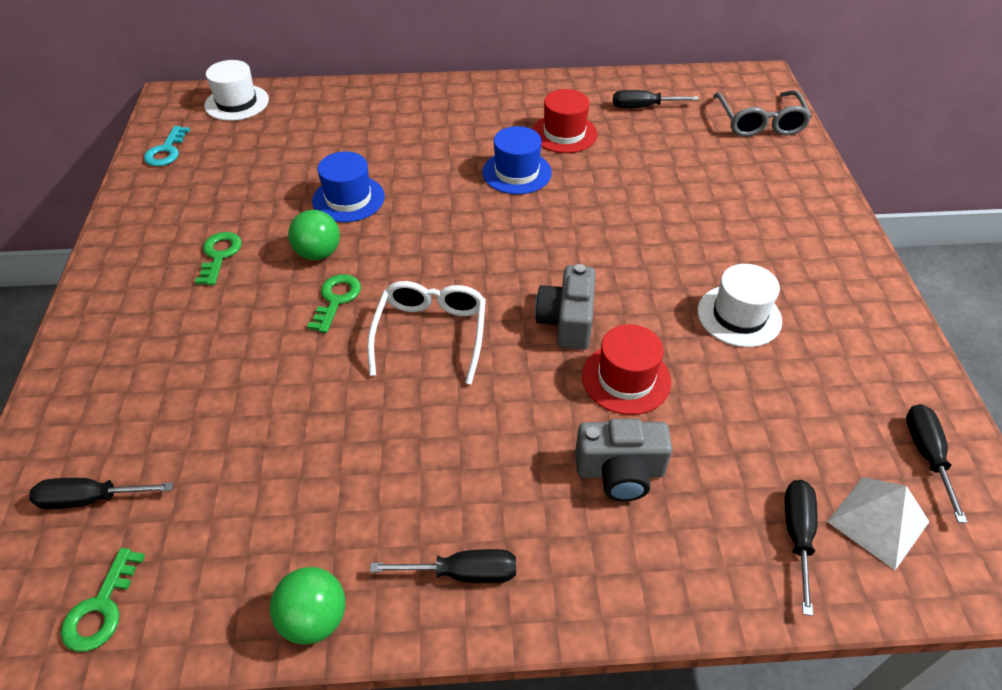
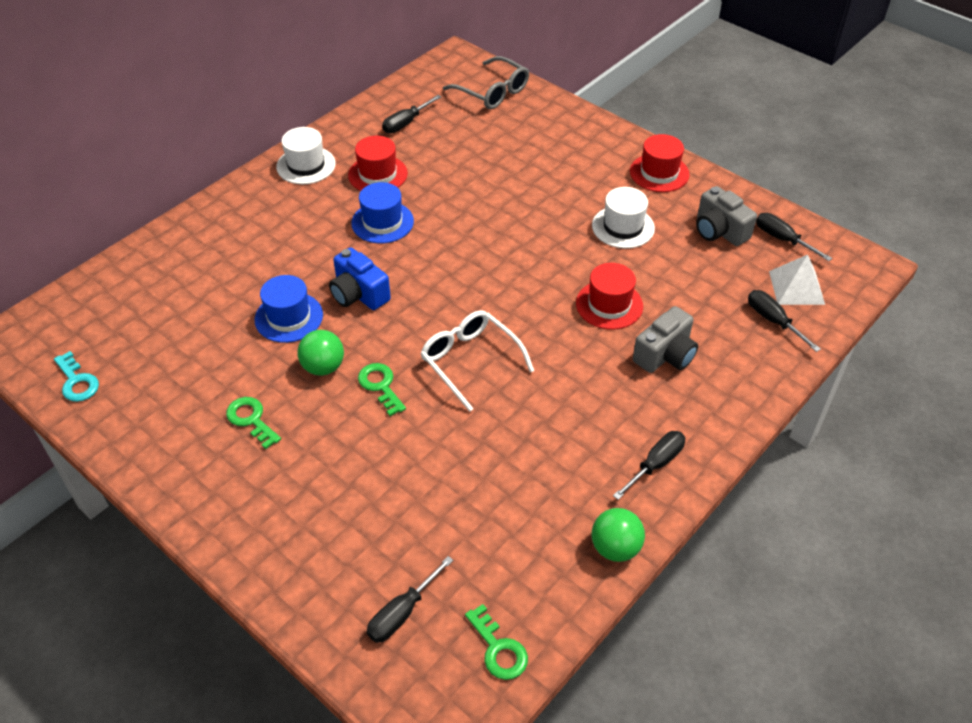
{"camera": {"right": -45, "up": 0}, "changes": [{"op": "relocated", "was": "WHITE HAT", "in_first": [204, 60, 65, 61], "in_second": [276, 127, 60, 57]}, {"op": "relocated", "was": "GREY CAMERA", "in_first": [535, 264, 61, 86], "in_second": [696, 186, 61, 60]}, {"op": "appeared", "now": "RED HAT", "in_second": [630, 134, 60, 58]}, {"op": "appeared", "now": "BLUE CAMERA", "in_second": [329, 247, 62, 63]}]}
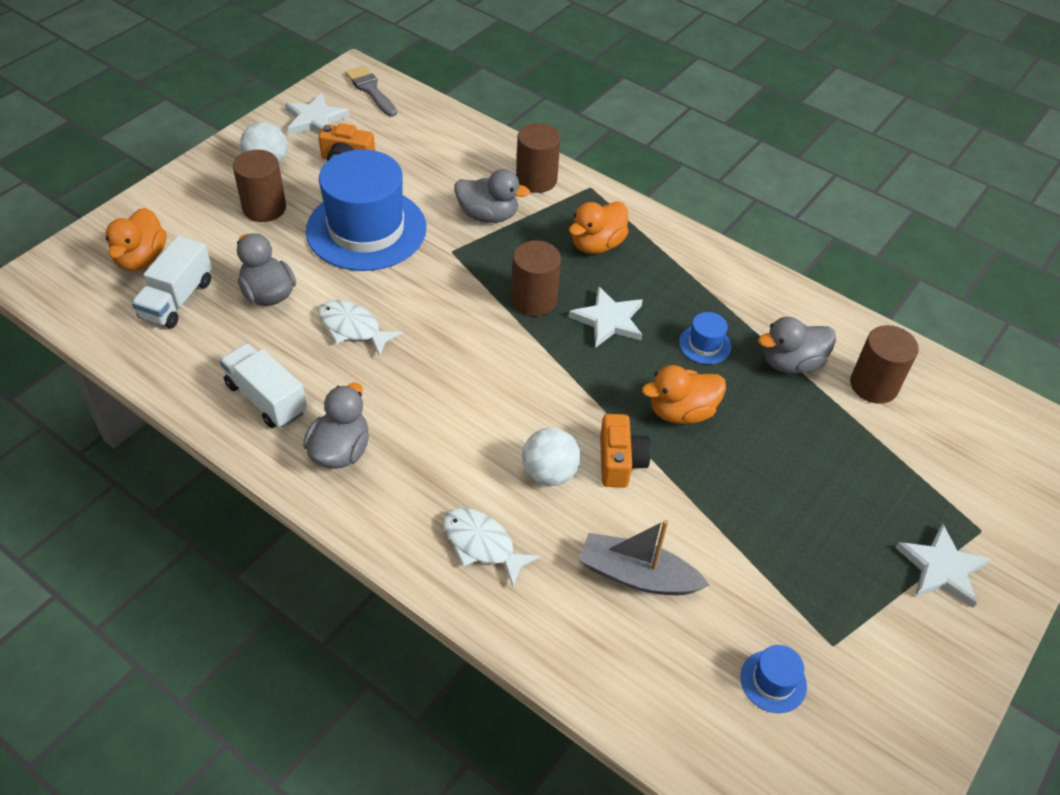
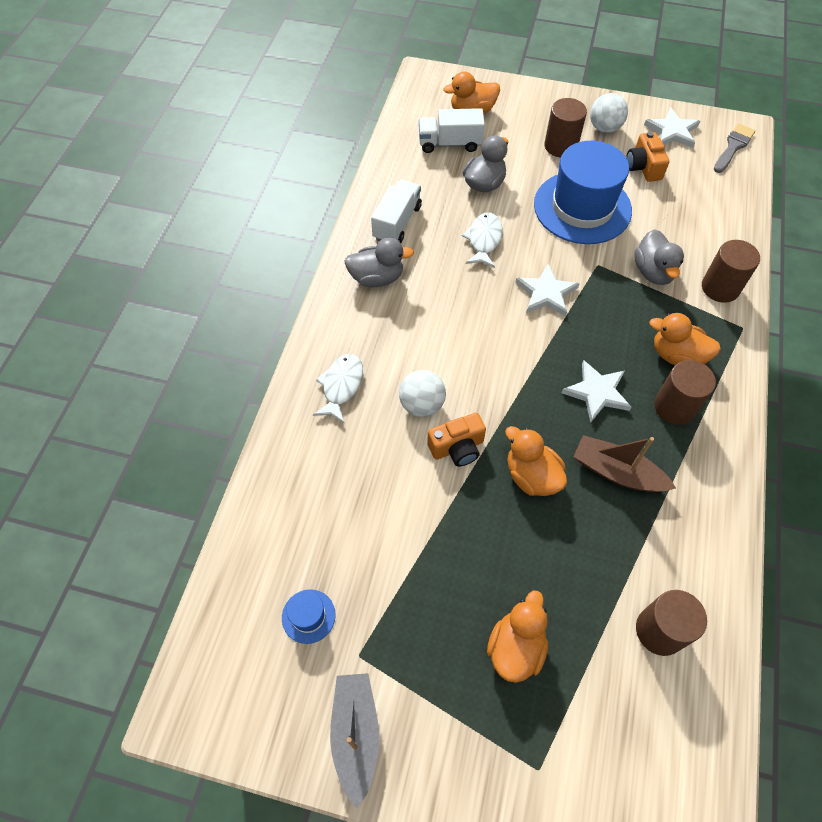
{"camera": {"right": 70, "up": 10}, "changes": [{"op": "relocated", "was": "BROWN CYLINDER", "in_first": [512, 240, 49, 76], "in_second": [654, 360, 62, 65]}, {"op": "exchanged", "was": "BLUE HAT", "now": "BROWN BOAT", "in_first": [679, 312, 52, 52], "in_second": [573, 435, 103, 57]}, {"op": "missing", "was": "GREY DUCK", "in_first": [758, 317, 78, 57]}, {"op": "relocated", "was": "GREY BOAT", "in_first": [579, 520, 131, 75], "in_second": [330, 673, 49, 135]}, {"op": "relocated", "was": "WHITE STAR", "in_first": [895, 524, 96, 84], "in_second": [515, 264, 65, 53]}, {"op": "appeared", "now": "ORANGE DUCK", "in_second": [487, 590, 61, 93]}]}
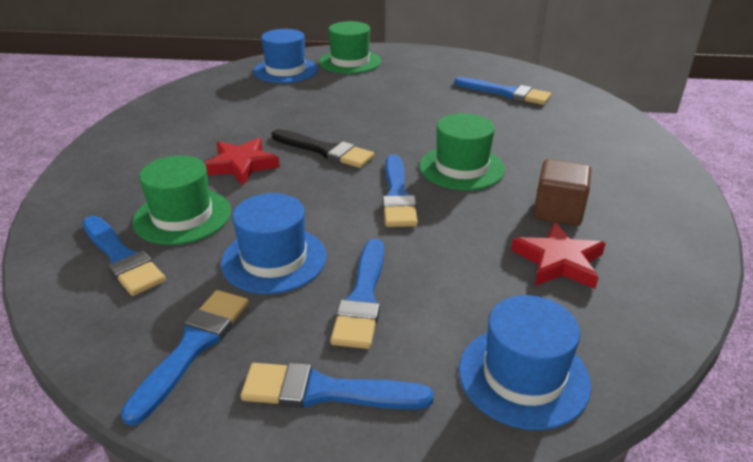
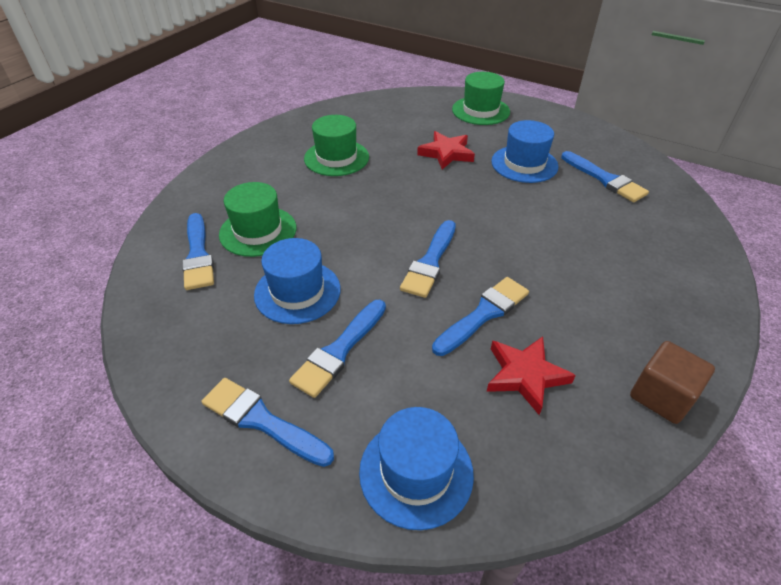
{"camera": {"right": 25, "up": 10}, "changes": [{"op": "relocated", "was": "BLUE HAT", "in_first": [253, 29, 65, 54], "in_second": [491, 120, 67, 63]}, {"op": "relocated", "was": "GREEN HAT", "in_first": [419, 113, 86, 77], "in_second": [304, 115, 65, 61]}, {"op": "missing", "was": "BLACK BRUSH", "in_first": [272, 129, 102, 39]}, {"op": "relocated", "was": "RED STAR", "in_first": [204, 138, 76, 47], "in_second": [417, 131, 58, 39]}, {"op": "relocated", "was": "BROWN CUBE", "in_first": [533, 159, 58, 67], "in_second": [630, 341, 85, 83]}, {"op": "relocated", "was": "BLUE BRUSH", "in_first": [121, 290, 128, 136], "in_second": [432, 277, 97, 79]}]}
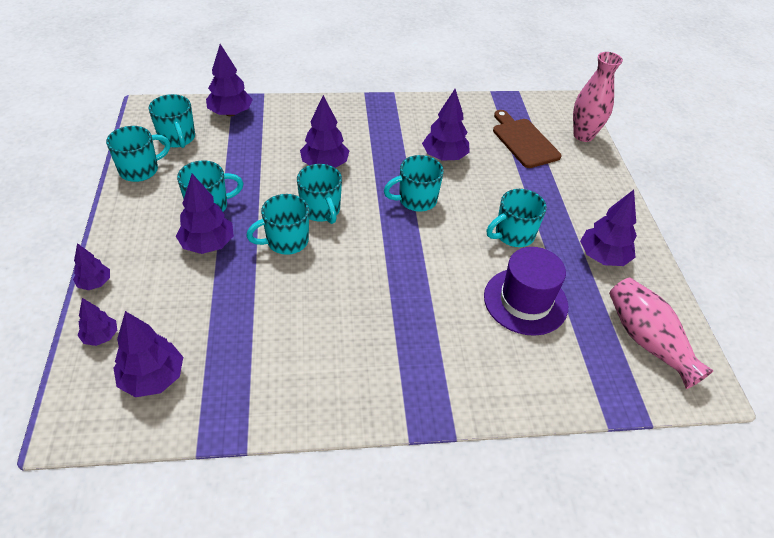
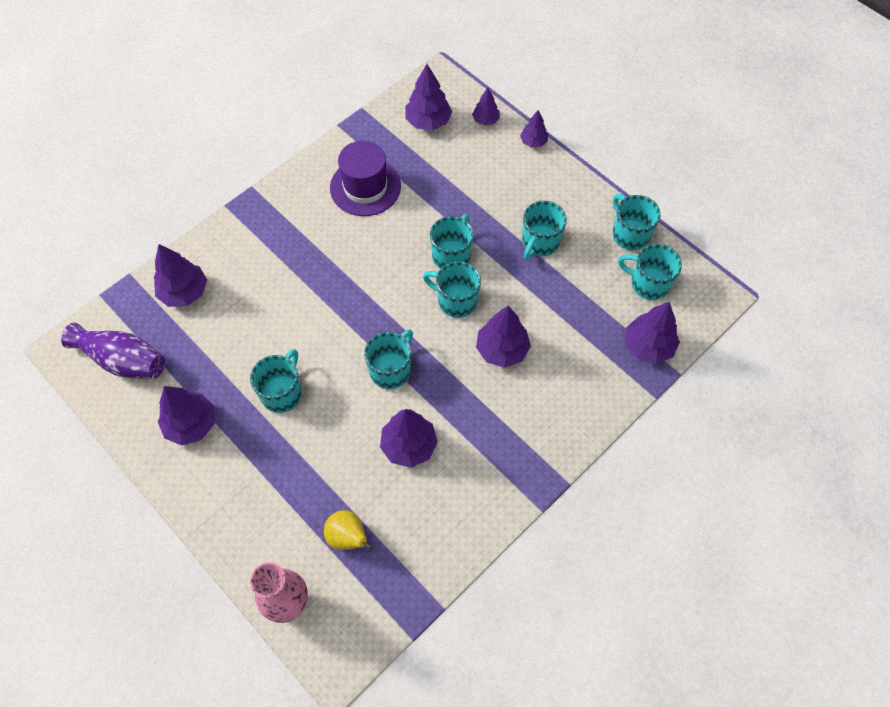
{"camera": {"right": 145, "up": 15}, "changes": [{"op": "exchanged", "was": "BROWN CUTTING BOARD", "now": "YELLOW PEAR", "in_first": [493, 110, 68, 58], "in_second": [324, 510, 48, 40]}, {"op": "spun", "was": "TURQUOISE MUG", "in_first": [106, 126, 65, 56], "in_second": [612, 194, 49, 57], "clockwise": 135}, {"op": "relocated", "was": "PURPLE TREE", "in_first": [176, 174, 58, 80], "in_second": [154, 244, 53, 63]}, {"op": "relocated", "was": "PURPLE HAT", "in_first": [484, 247, 84, 89], "in_second": [330, 141, 71, 75]}, {"op": "colour", "was": "PINK VASE", "now": "PURPLE VASE", "in_first": [609, 278, 105, 111], "in_second": [61, 322, 104, 57]}]}
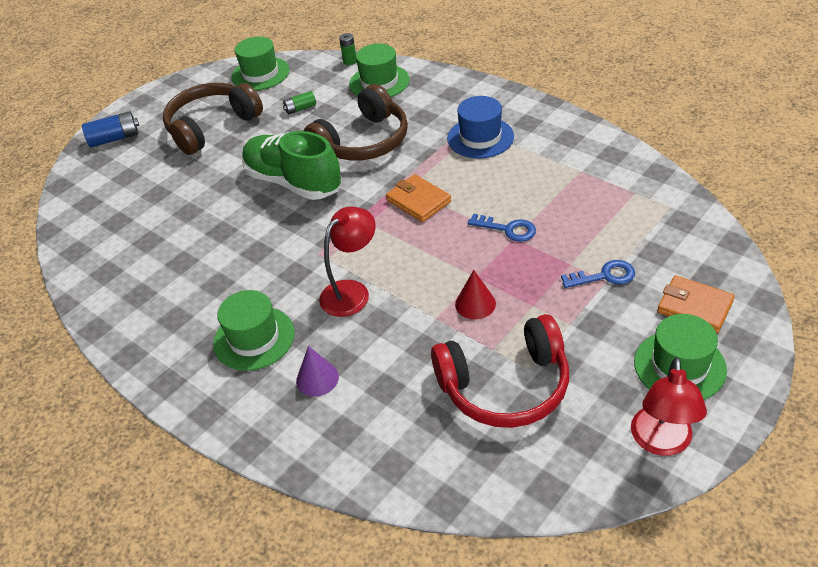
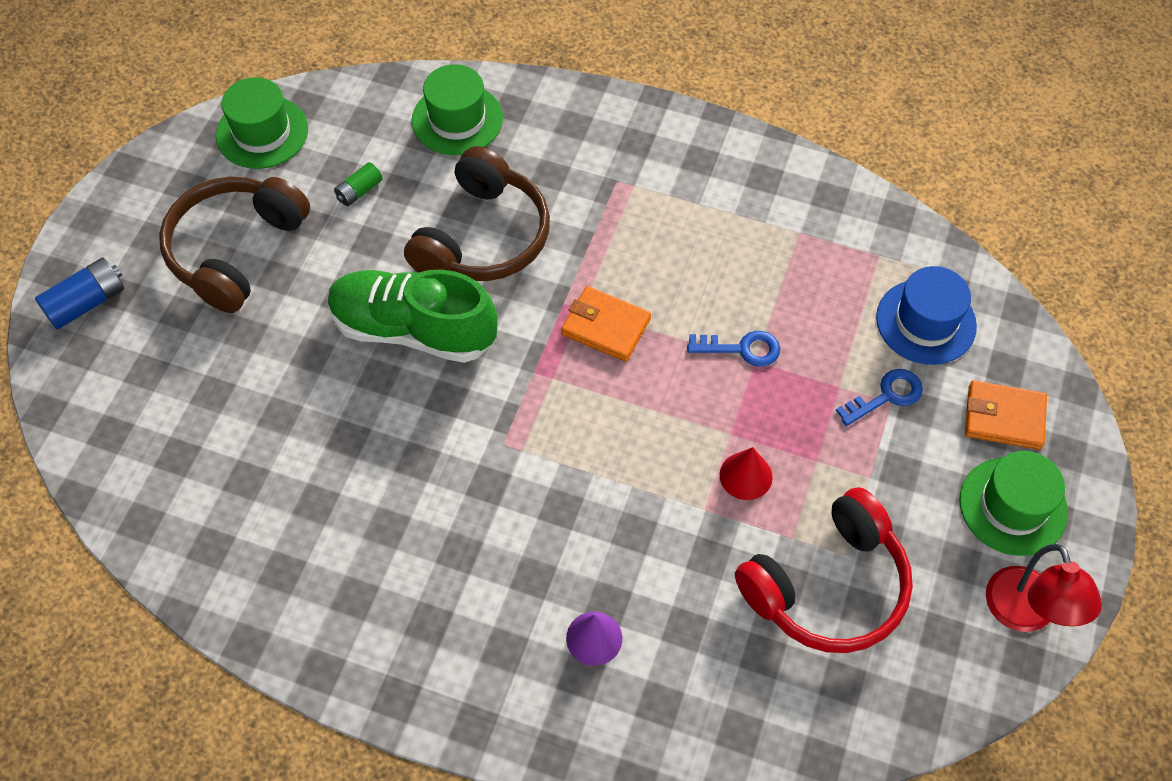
{"camera": {"right": -25, "up": 15}, "changes": [{"op": "missing", "was": "GREEN BATTERY", "in_first": [339, 33, 18, 32]}, {"op": "relocated", "was": "BLUE HAT", "in_first": [447, 96, 67, 63], "in_second": [876, 266, 101, 99]}, {"op": "missing", "was": "RED LAMP", "in_first": [319, 206, 57, 111]}, {"op": "missing", "was": "GREEN HAT", "in_first": [213, 290, 82, 81]}]}
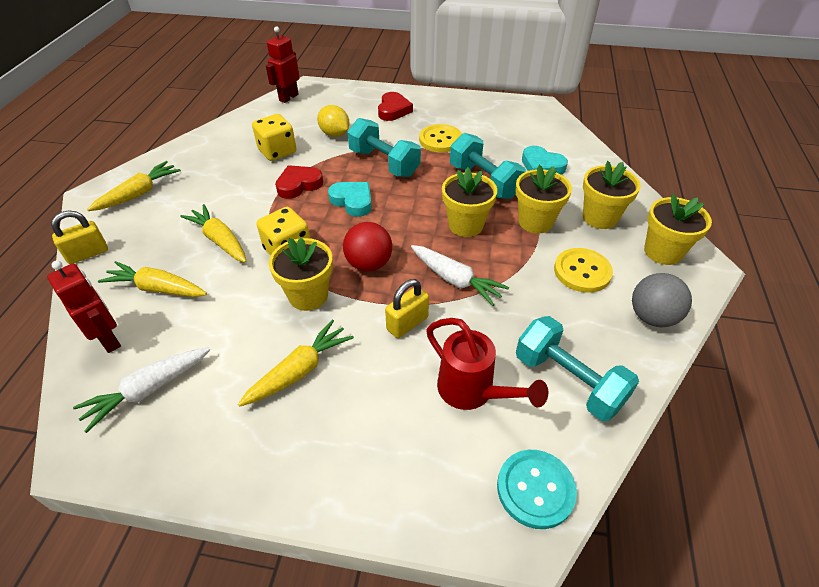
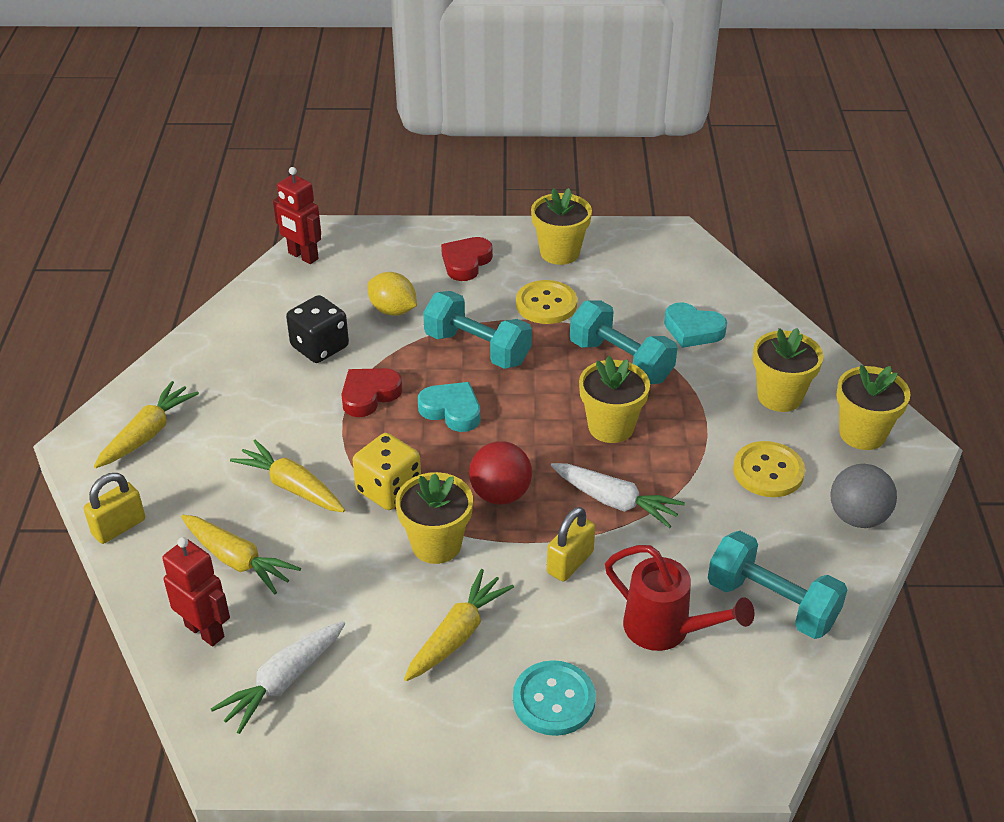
{"camera": {"right": -10, "up": -5}, "changes": [{"op": "spun", "was": "RED ROBOT", "in_first": [266, 26, 34, 77], "in_second": [273, 167, 48, 97], "clockwise": -75}, {"op": "spun", "was": "RED HEART", "in_first": [378, 92, 35, 29], "in_second": [441, 237, 52, 44], "clockwise": -150}, {"op": "colour", "was": "YELLOW DICE", "now": "BLACK DICE", "in_first": [252, 114, 44, 47], "in_second": [286, 295, 63, 68]}, {"op": "relocated", "was": "YELLOW FLOWER POT", "in_first": [515, 165, 57, 69], "in_second": [531, 188, 61, 77]}, {"op": "spun", "was": "YELLOW CARROT", "in_first": [98, 261, 109, 36], "in_second": [181, 515, 120, 79], "clockwise": -150}, {"op": "relocated", "was": "TURQUOISE BUTTON", "in_first": [497, 450, 80, 79], "in_second": [513, 660, 83, 76]}]}
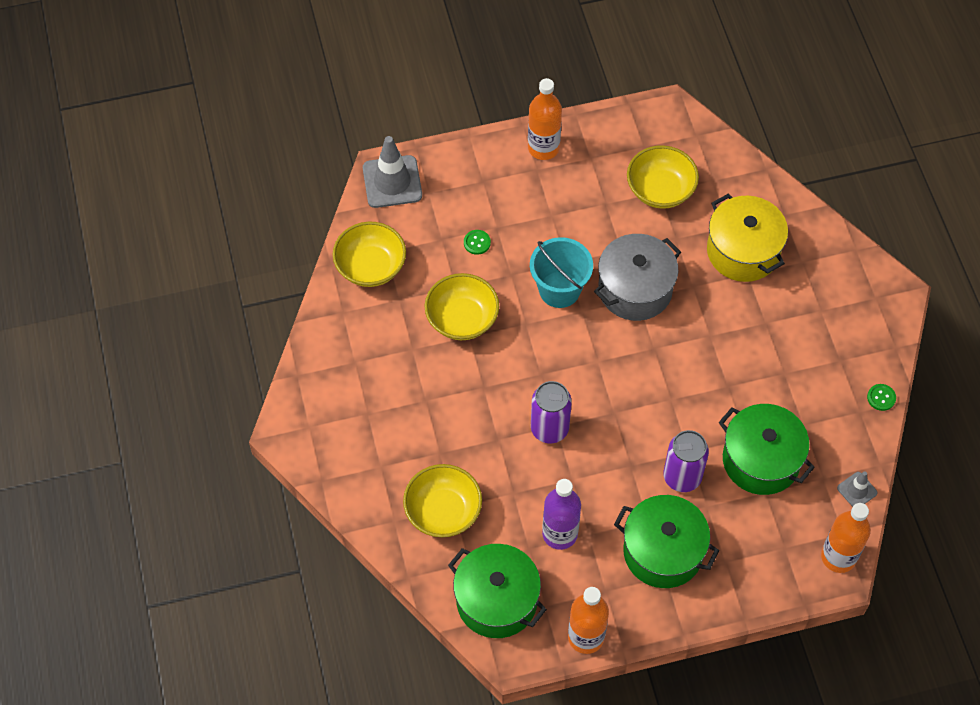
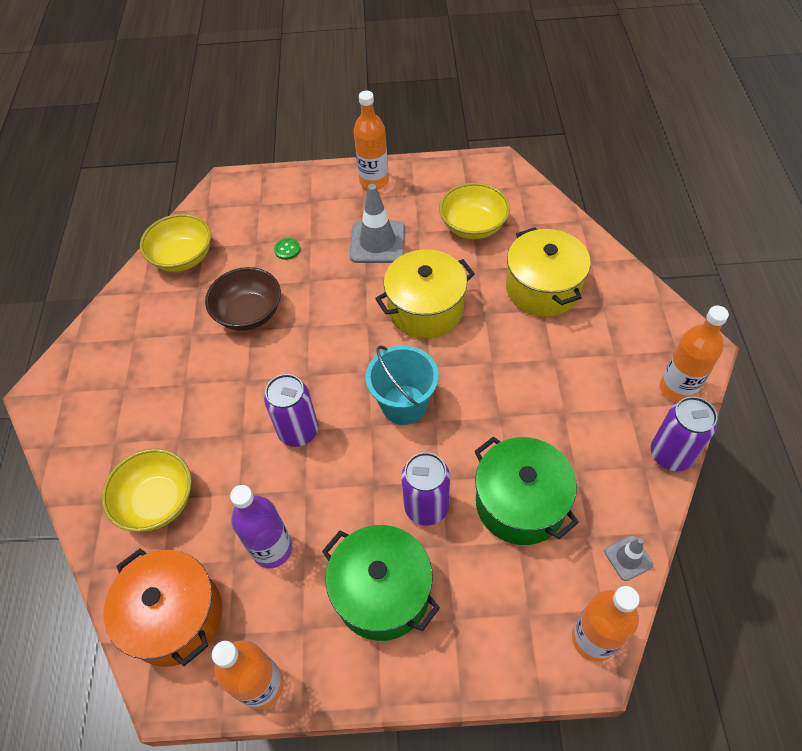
{"camera": {"right": 15, "up": -5}, "changes": [{"op": "relocated", "was": "GREY TRAFFIC CONE", "in_first": [363, 136, 59, 72], "in_second": [350, 184, 55, 79]}, {"op": "colour", "was": "GREY POT", "now": "YELLOW POT", "in_first": [594, 234, 87, 87], "in_second": [375, 249, 100, 89]}, {"op": "relocated", "was": "TURQUOISE BUCKET", "in_first": [530, 237, 63, 71], "in_second": [366, 345, 73, 80]}, {"op": "colour", "was": "YELLOW BOWL", "now": "BROWN BOWL", "in_first": [425, 273, 74, 67], "in_second": [205, 267, 76, 64]}, {"op": "exchanged", "was": "GREEN BUTTON", "now": "PURPLE CAN", "in_first": [867, 384, 29, 27], "in_second": [651, 396, 66, 75]}, {"op": "colour", "was": "GREEN POT", "now": "ORANGE POT", "in_first": [448, 544, 99, 94], "in_second": [103, 549, 119, 118]}, {"op": "appeared", "now": "ORANGE BOTTLE", "in_second": [660, 306, 69, 96]}]}
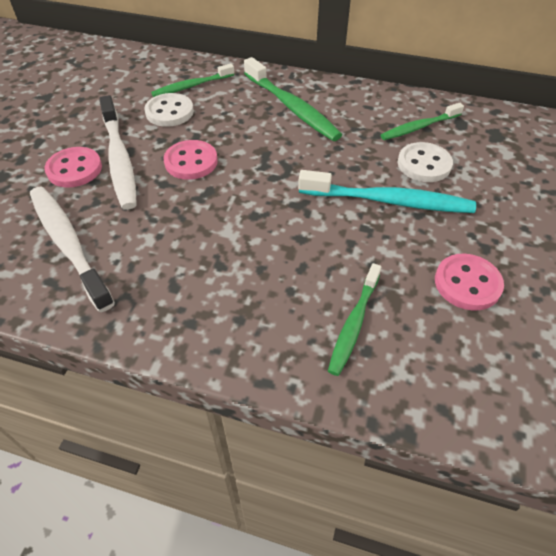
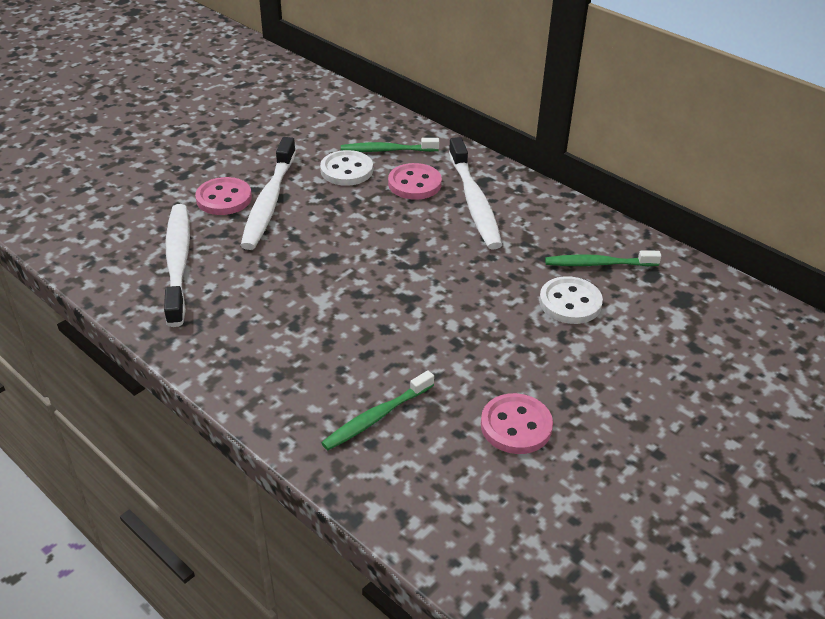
{"camera": {"right": 25, "up": -10}, "changes": [{"op": "colour", "was": "GREEN TOOTHBRUSH", "now": "WHITE TOOTHBRUSH", "in_first": [244, 57, 98, 84], "in_second": [449, 137, 53, 113]}, {"op": "relocated", "was": "PINK BUTTON", "in_first": [163, 140, 55, 40], "in_second": [388, 163, 54, 37]}, {"op": "missing", "was": "TURQUOISE TOOTHBRUSH", "in_first": [298, 170, 178, 43]}]}
